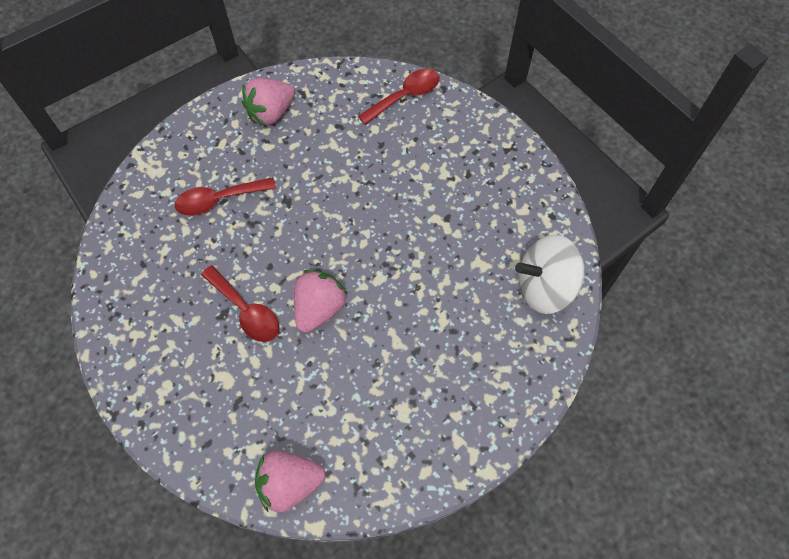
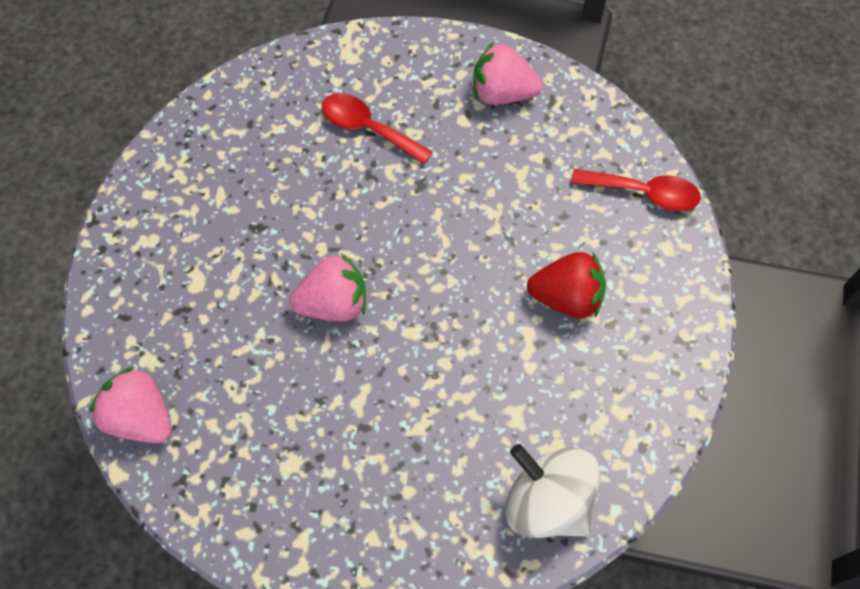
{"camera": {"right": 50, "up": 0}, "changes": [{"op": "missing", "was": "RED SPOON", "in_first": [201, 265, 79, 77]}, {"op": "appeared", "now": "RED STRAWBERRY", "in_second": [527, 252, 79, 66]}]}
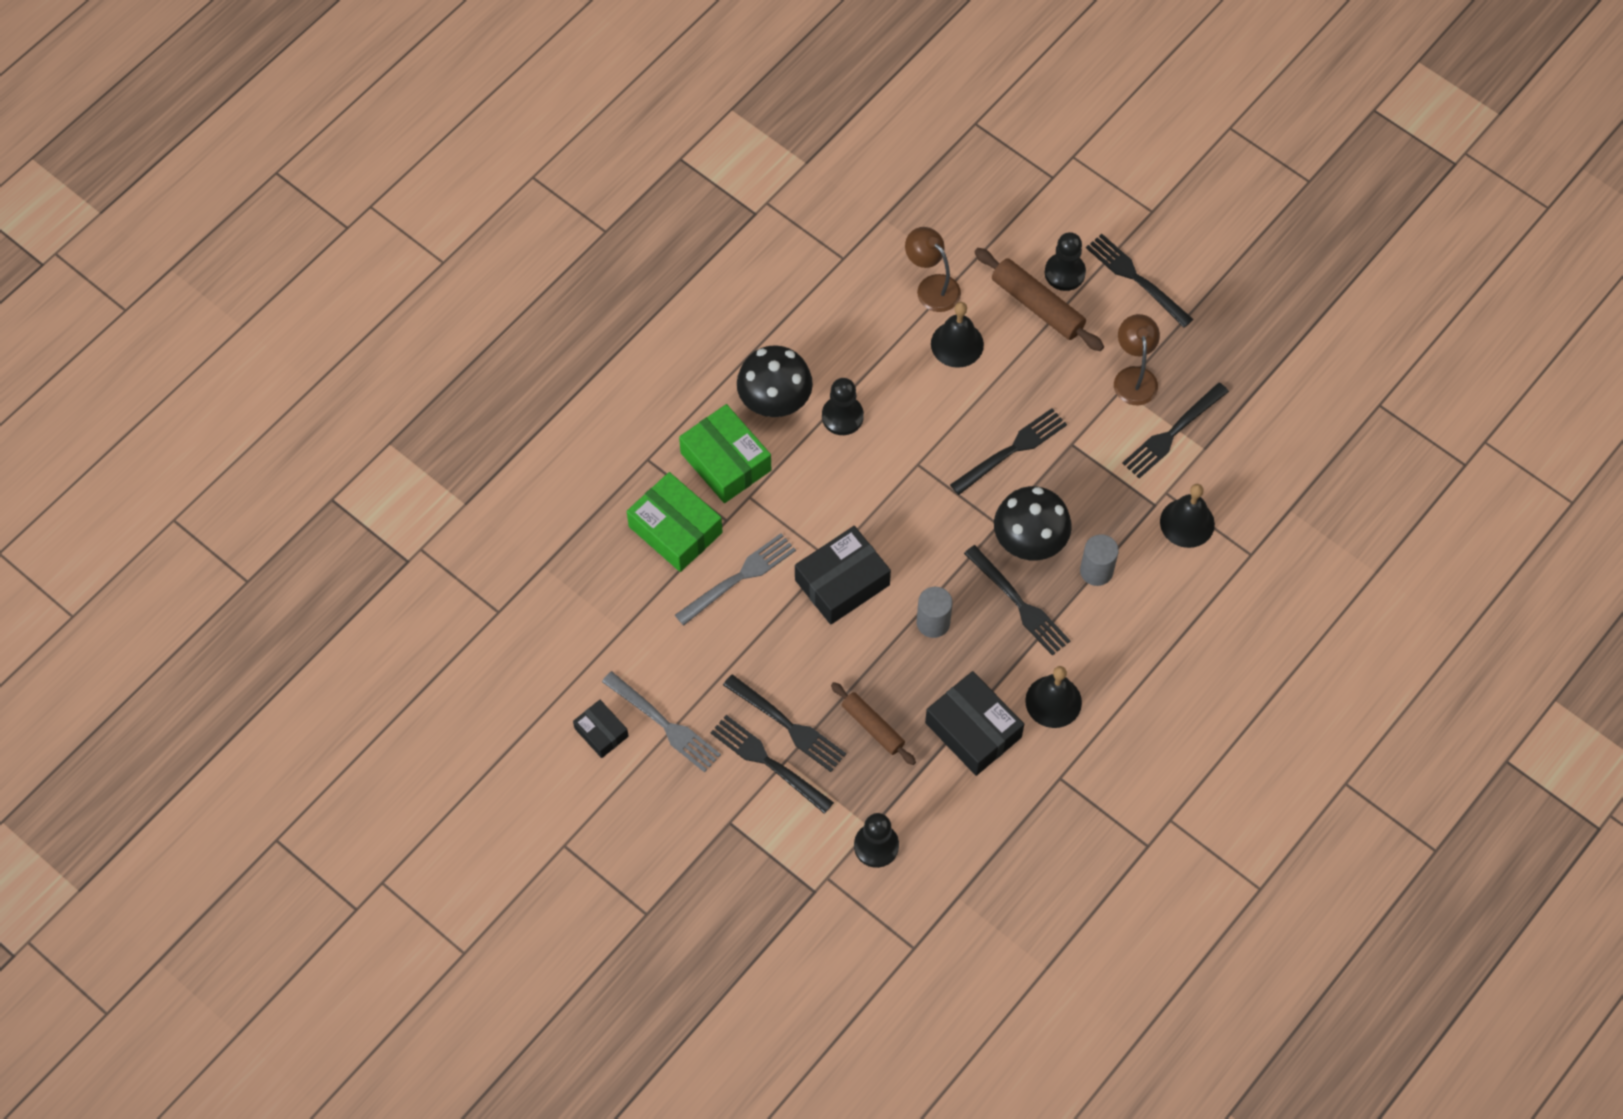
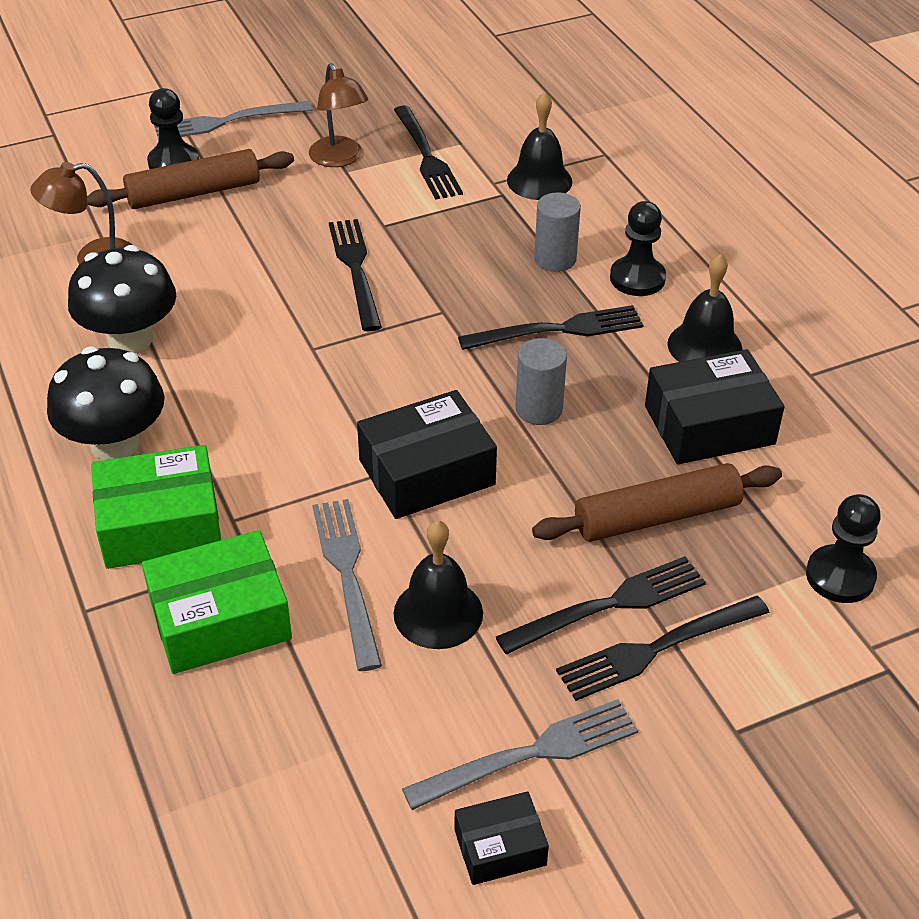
{"camera": {"right": -65, "up": -20}, "changes": [{"op": "colour", "was": "BLACK FORK", "now": "GREY FORK", "in_first": [1086, 234, 107, 94], "in_second": [154, 101, 158, 39]}, {"op": "relocated", "was": "BLACK BELL", "in_first": [931, 302, 53, 66], "in_second": [393, 520, 90, 129]}, {"op": "spun", "was": "BROWN LAMP", "in_first": [1114, 314, 46, 91], "in_second": [309, 63, 59, 104], "clockwise": -135}, {"op": "relocated", "was": "BLACK PAWN", "in_first": [822, 378, 42, 57], "in_second": [610, 201, 56, 95]}, {"op": "relocated", "was": "BLACK MUSHROOM", "in_first": [994, 486, 78, 74], "in_second": [68, 245, 108, 108]}, {"op": "spun", "was": "BLACK BOX", "in_first": [795, 526, 96, 99], "in_second": [357, 390, 140, 129], "clockwise": 75}, {"op": "size", "was": "BROWN ROLLING PIN", "in_first": [831, 682, 85, 83], "in_second": [532, 463, 250, 79], "ratio": 1.52}]}
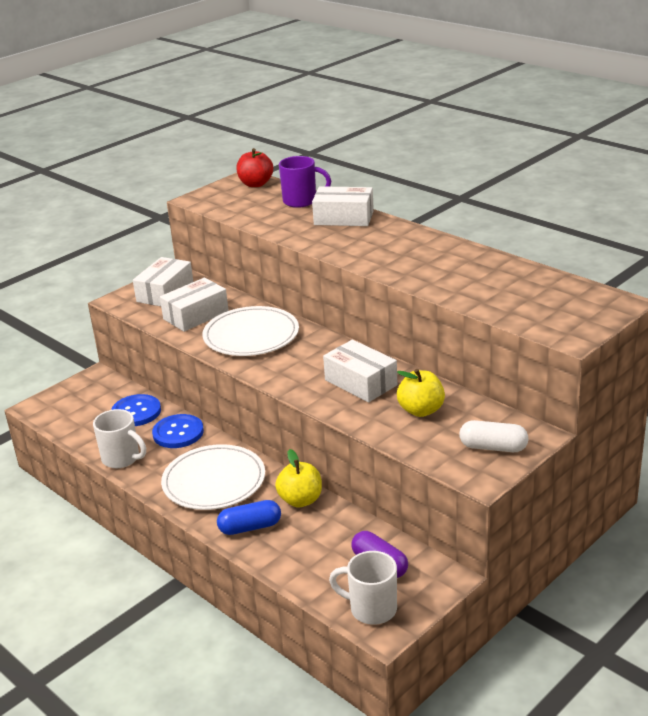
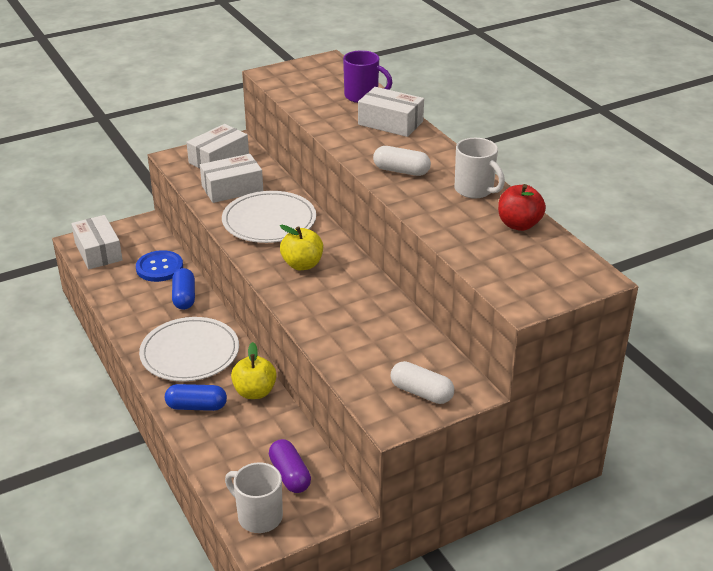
{"camera": {"right": 15, "up": 5}, "changes": [{"op": "relocated", "was": "RED APPLE", "in_first": [236, 148, 37, 39], "in_second": [498, 184, 48, 47]}, {"op": "relocated", "was": "WHITE BOX", "in_first": [323, 340, 75, 62], "in_second": [71, 215, 52, 54]}, {"op": "relocated", "was": "YELLOW APPLE", "in_first": [397, 369, 48, 48], "in_second": [280, 225, 43, 45]}, {"op": "relocated", "was": "WHITE MUG", "in_first": [93, 409, 53, 59], "in_second": [455, 138, 50, 61]}, {"op": "exchanged", "was": "BLUE BUTTON", "now": "BLUE CAPSULE", "in_first": [152, 414, 52, 34], "in_second": [172, 268, 23, 42]}, {"op": "appeared", "now": "WHITE CAPSULE", "in_second": [373, 146, 58, 30]}]}
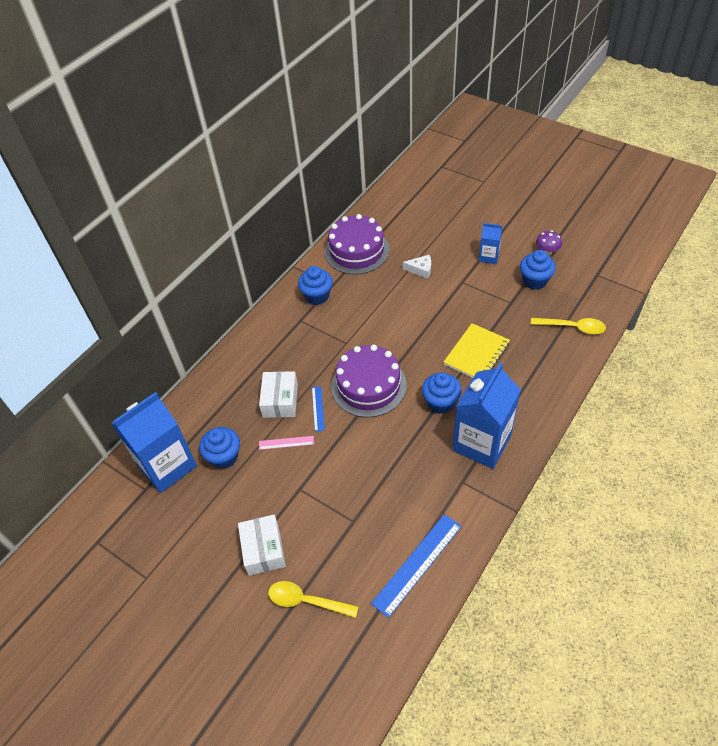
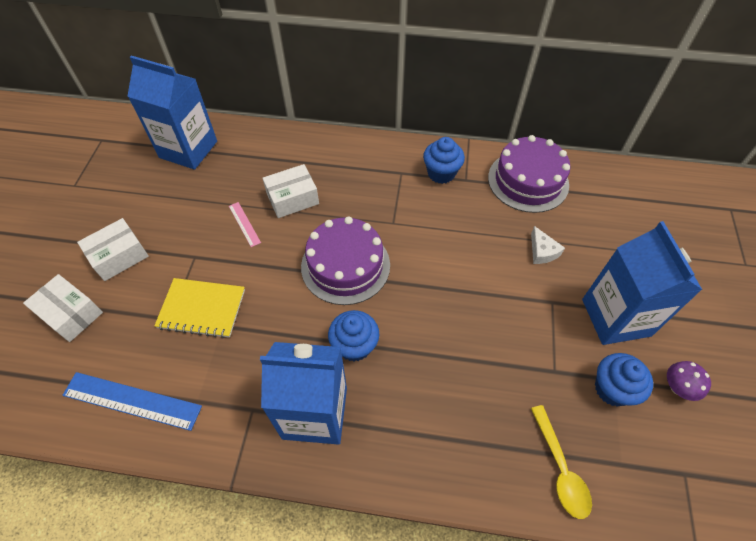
{"camera": {"right": 60, "up": 5}, "changes": [{"op": "size", "was": "BLUE CARTON", "in_first": [479, 223, 24, 41], "in_second": [582, 221, 120, 124], "ratio": 2.04}, {"op": "relocated", "was": "YELLOW NOTEBOOK", "in_first": [444, 323, 66, 55], "in_second": [154, 278, 91, 60]}, {"op": "missing", "was": "BLUE RULER", "in_first": [312, 386, 13, 46]}, {"op": "missing", "was": "BLUE CUPCAKE", "in_first": [199, 427, 41, 42]}, {"op": "exchanged", "was": "YELLOW SPOON", "now": "WHITE BOX", "in_first": [268, 581, 91, 37], "in_second": [23, 274, 80, 68]}]}
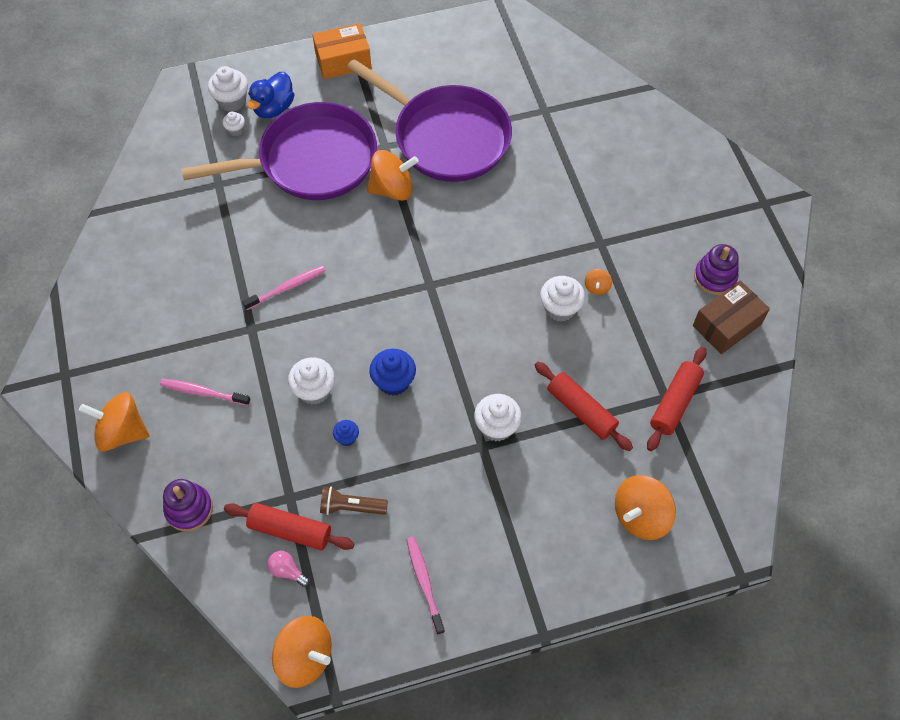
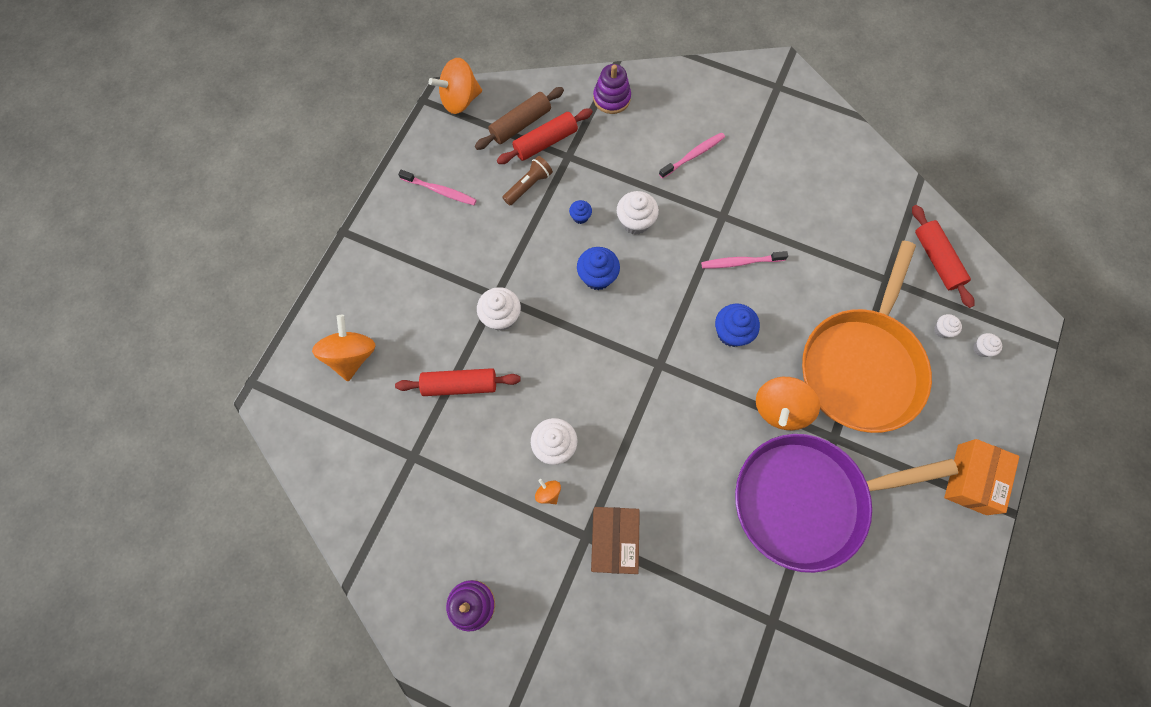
{"camera": {"right": 130, "up": 10}, "changes": [{"op": "size", "was": "WHITE CUPCAKE", "in_first": [208, 66, 40, 46], "in_second": [973, 333, 29, 24], "ratio": 0.55}, {"op": "missing", "was": "BLUE DUCK", "in_first": [247, 72, 47, 46]}, {"op": "colour", "was": "PURPLE PAN", "now": "ORANGE PAN", "in_first": [181, 102, 196, 98], "in_second": [802, 241, 130, 192]}, {"op": "spun", "was": "PINK TOOTHBRUSH", "in_first": [242, 265, 83, 45], "in_second": [701, 251, 87, 18], "clockwise": 75}, {"op": "relocated", "was": "BROWN BOX", "in_first": [693, 280, 77, 74], "in_second": [591, 507, 49, 67]}, {"op": "relocated", "was": "RED ROLLING PIN", "in_first": [647, 347, 60, 104], "in_second": [912, 205, 63, 103]}, {"op": "missing", "was": "ORANGE SPINNING TOP", "in_first": [79, 392, 70, 59]}, {"op": "exchanged", "was": "PINK LIGHT BULB", "now": "BROWN ROLLING PIN", "in_first": [267, 551, 43, 36], "in_second": [475, 87, 89, 63]}, {"op": "appeared", "now": "BLUE CUPCAKE", "in_second": [715, 303, 45, 44]}]}
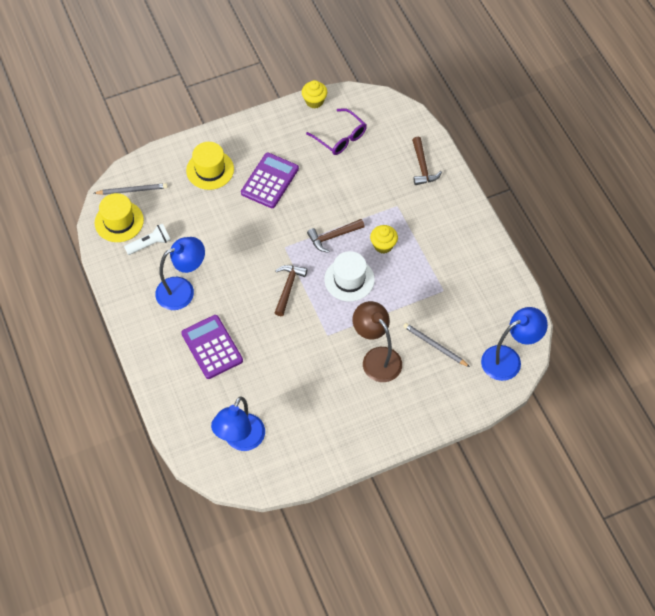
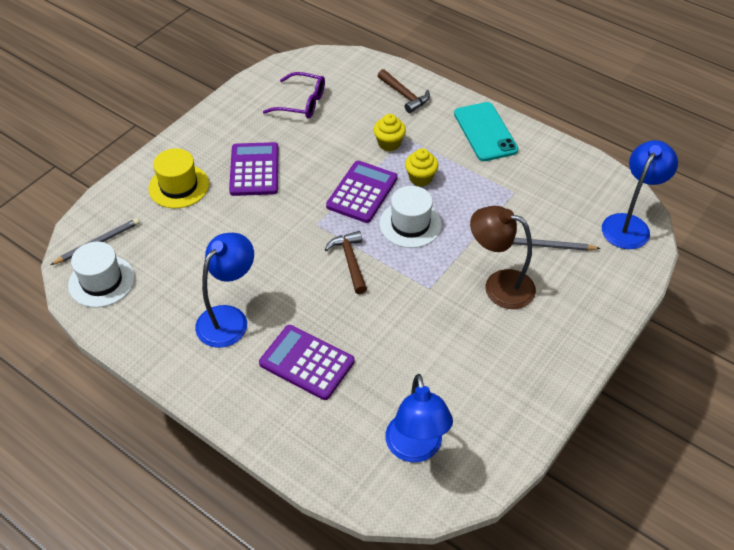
{"camera": {"right": -30, "up": -10}, "changes": [{"op": "relocated", "was": "YELLOW CUPCAKE", "in_first": [302, 80, 25, 28], "in_second": [374, 114, 32, 37]}, {"op": "colour", "was": "YELLOW HAT", "now": "WHITE HAT", "in_first": [95, 193, 49, 49], "in_second": [68, 242, 67, 66]}, {"op": "exchanged", "was": "BROWN HAMMER", "now": "PURPLE CALCULATOR", "in_first": [307, 219, 58, 34], "in_second": [326, 161, 71, 62]}, {"op": "missing", "was": "WHITE FLASHLIGHT", "in_first": [124, 223, 47, 32]}, {"op": "appeared", "now": "TURQUOISE PHONE", "in_second": [454, 102, 65, 59]}]}
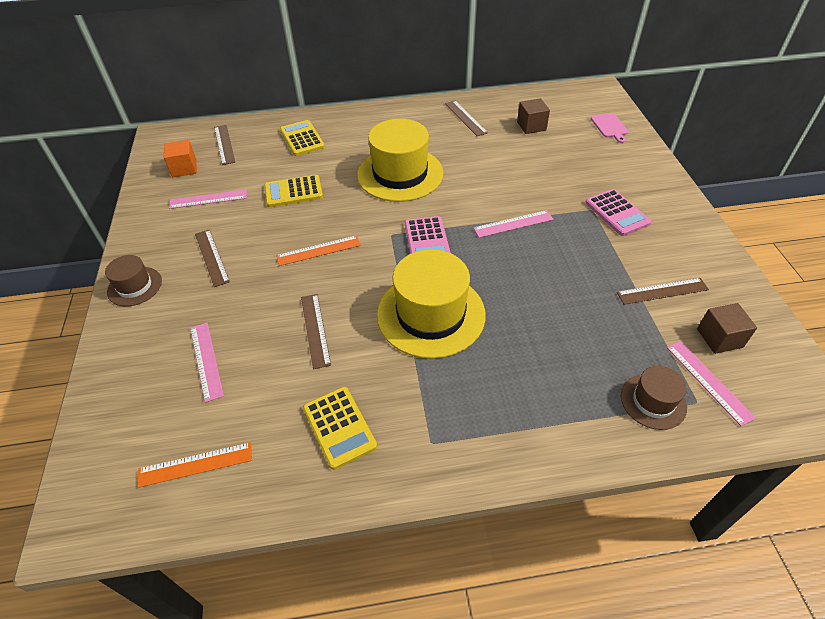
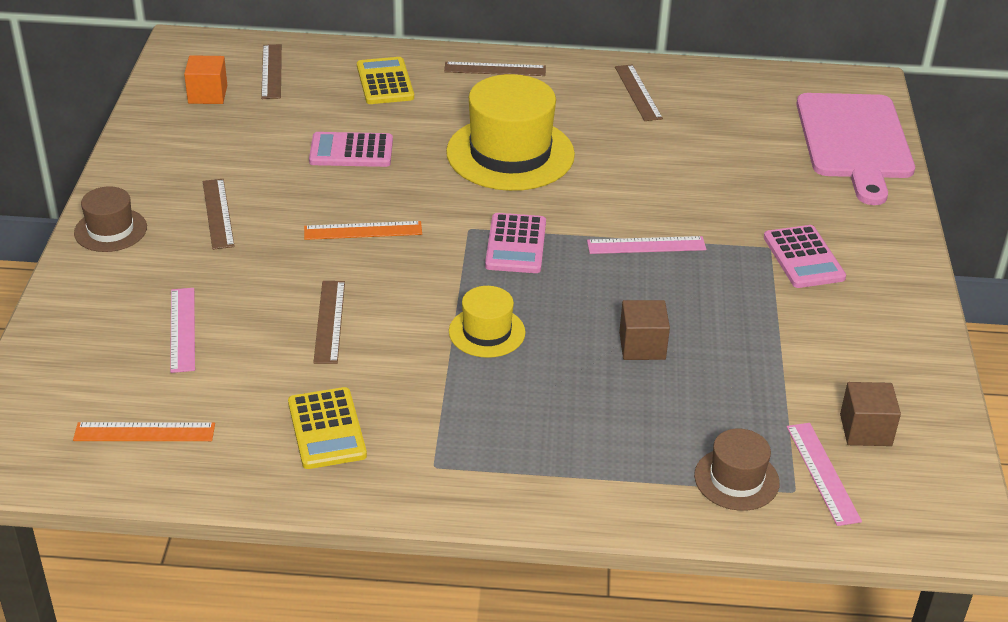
{"camera": {"right": 10, "up": -10}, "changes": [{"op": "relocated", "was": "BROWN CUBE", "in_first": [517, 98, 33, 36], "in_second": [619, 300, 51, 60]}, {"op": "size", "was": "PINK CUTTING BOARD", "in_first": [590, 113, 39, 30], "in_second": [796, 93, 119, 112], "ratio": 2.41}, {"op": "colour", "was": "YELLOW CALCULATOR", "now": "PINK CALCULATOR", "in_first": [264, 175, 59, 32], "in_second": [309, 132, 84, 35]}, {"op": "missing", "was": "PINK RULER", "in_first": [169, 189, 78, 20]}, {"op": "size", "was": "YELLOW HAT", "in_first": [377, 249, 109, 110], "in_second": [449, 286, 77, 72], "ratio": 0.52}, {"op": "relocated", "was": "BROWN RULER", "in_first": [617, 278, 92, 27], "in_second": [444, 62, 102, 14]}]}
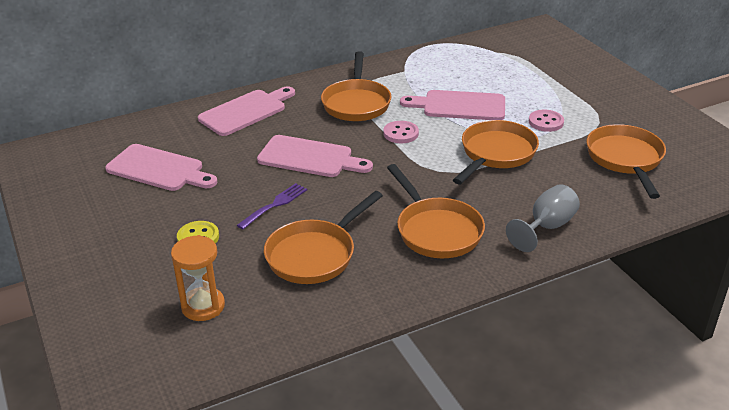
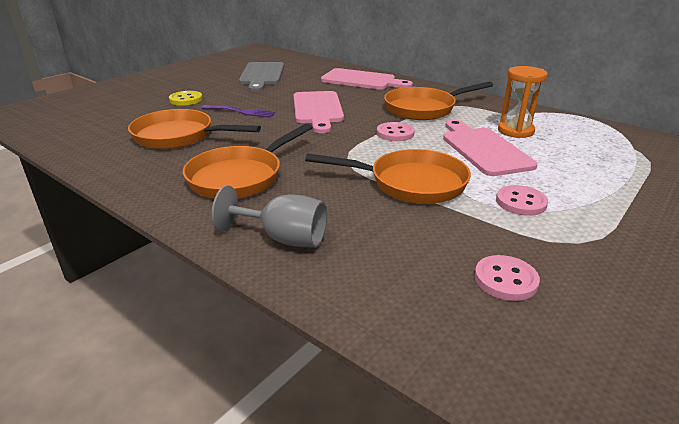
{"camera": {"right": 65, "up": -5}, "changes": [{"op": "exchanged", "was": "ORANGE PAN", "now": "PINK BUTTON", "in_first": [586, 124, 80, 75], "in_second": [474, 255, 66, 46]}, {"op": "colour", "was": "PINK CUTTING BOARD", "now": "GREY CUTTING BOARD", "in_first": [105, 144, 112, 47], "in_second": [239, 62, 45, 30]}, {"op": "relocated", "was": "ORANGE HOURGLASS", "in_first": [171, 235, 54, 86], "in_second": [498, 66, 50, 72]}]}
